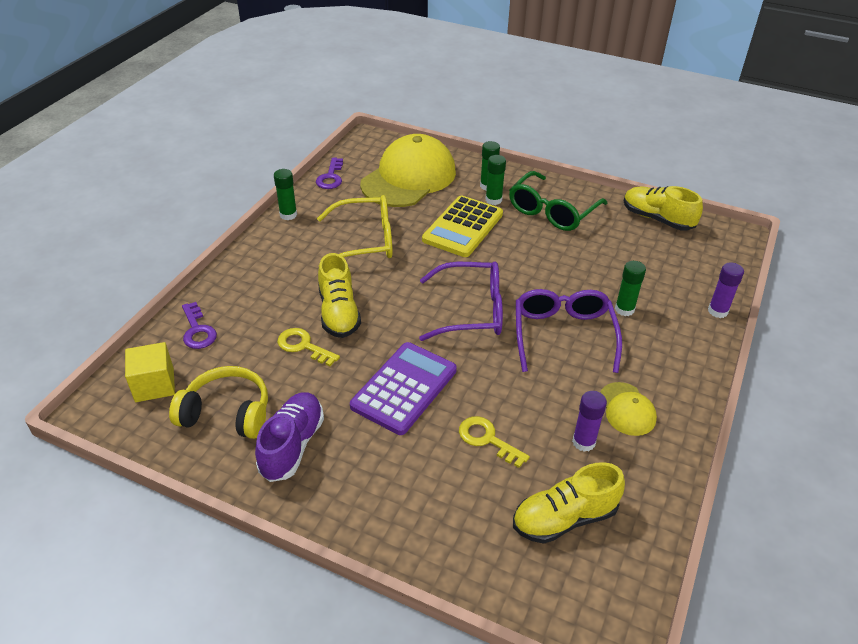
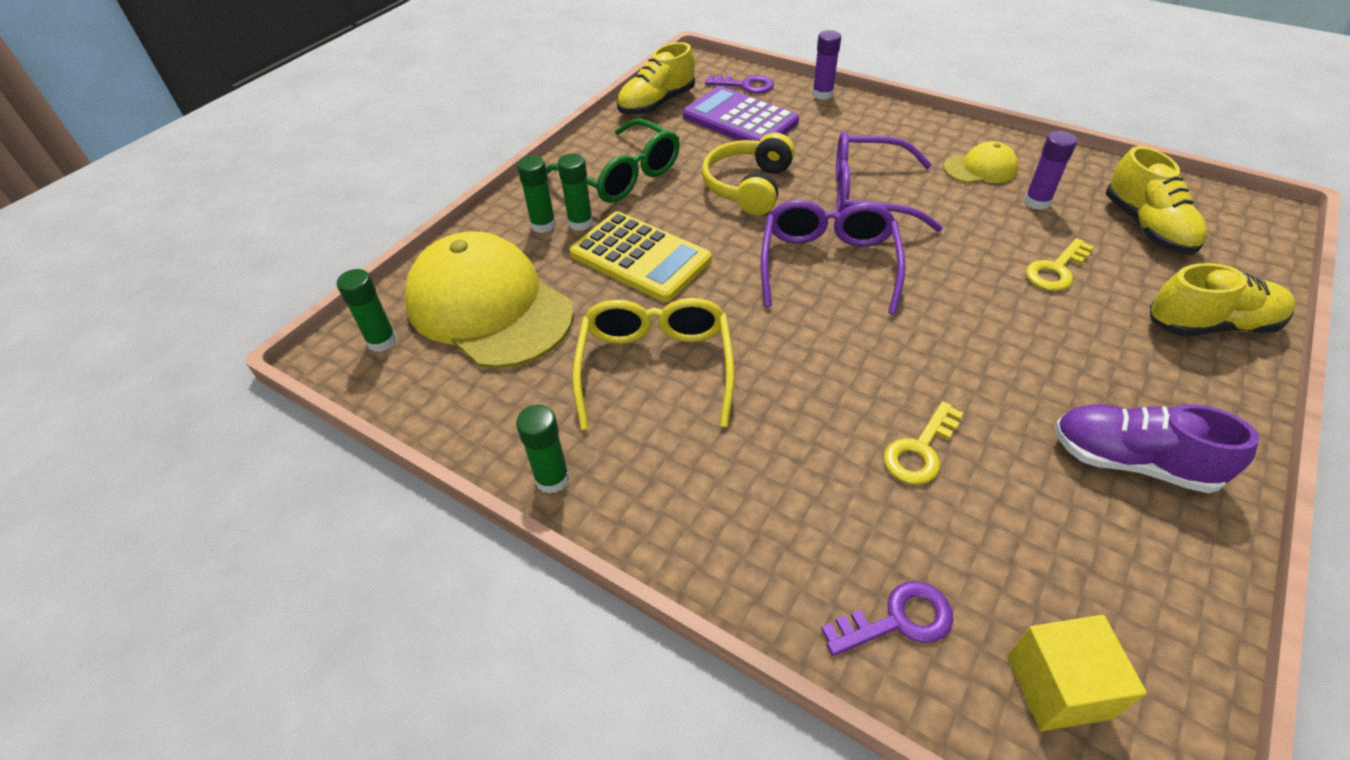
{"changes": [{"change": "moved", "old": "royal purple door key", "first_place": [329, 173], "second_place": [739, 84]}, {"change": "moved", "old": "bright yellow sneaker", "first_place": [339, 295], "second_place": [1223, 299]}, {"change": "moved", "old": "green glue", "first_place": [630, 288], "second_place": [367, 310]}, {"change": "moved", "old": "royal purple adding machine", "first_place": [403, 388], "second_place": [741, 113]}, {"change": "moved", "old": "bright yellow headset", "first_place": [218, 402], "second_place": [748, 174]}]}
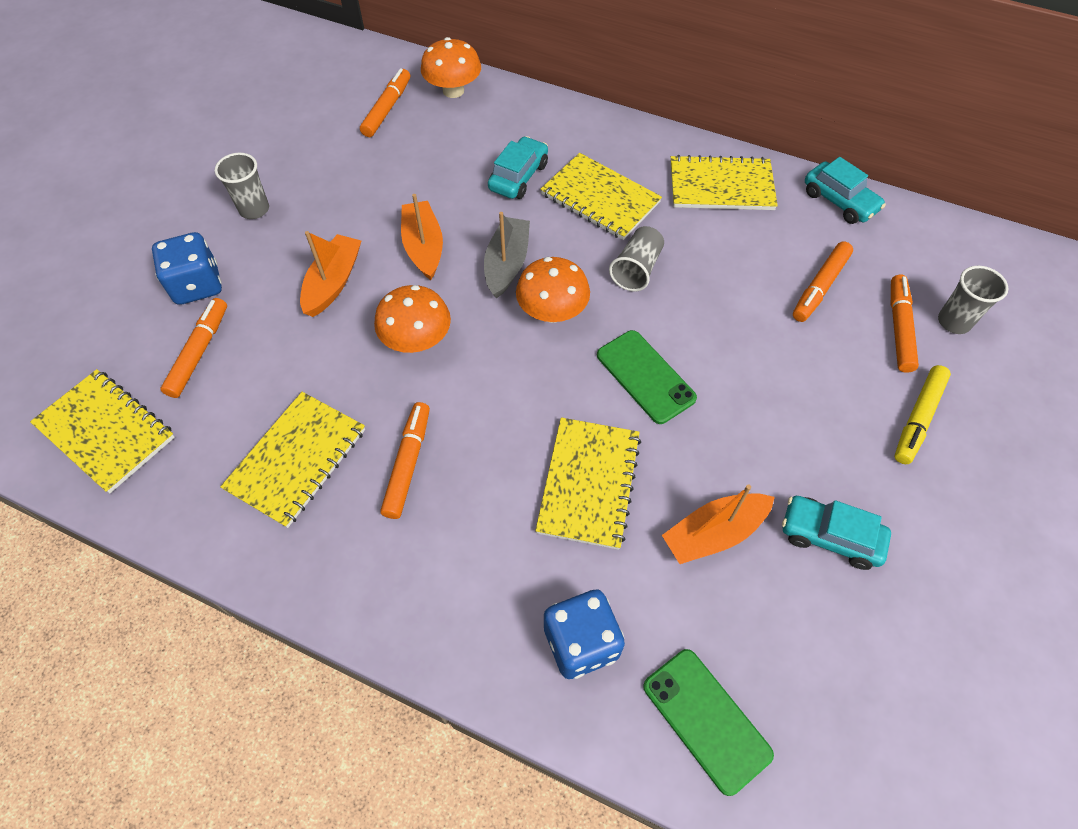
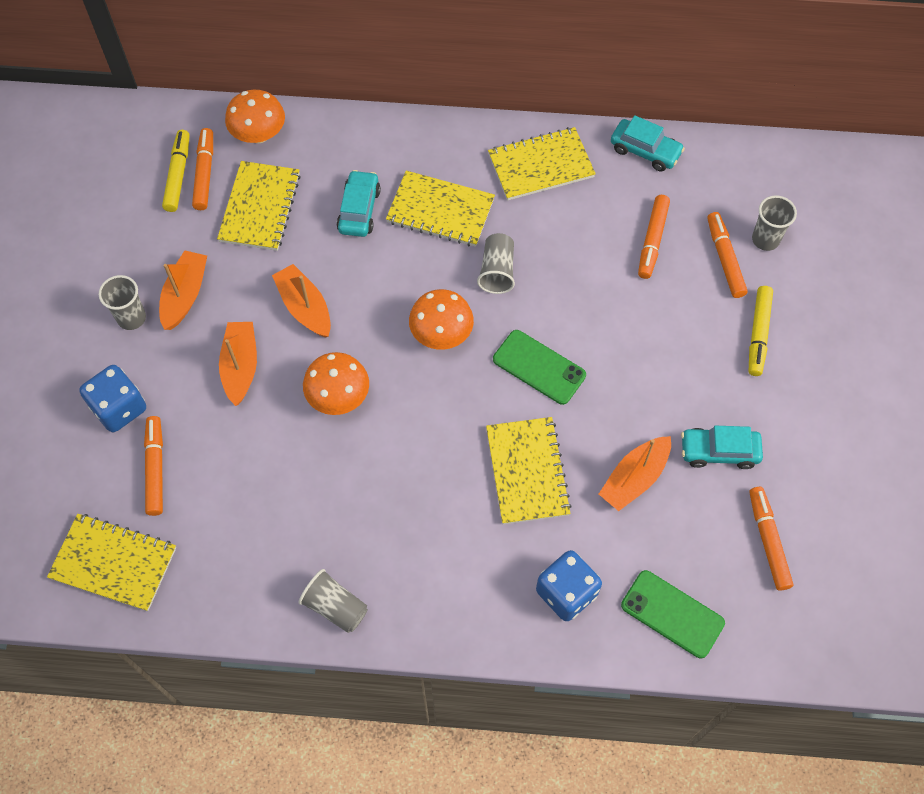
{"changes": [{"change": "removed", "old": "ash-grey sailboat", "first_place": [507, 255]}, {"change": "moved", "old": "bright yellow notebook", "first_place": [292, 460], "second_place": [259, 206]}, {"change": "moved", "old": "orange marker pen", "first_place": [405, 460], "second_place": [771, 538]}, {"change": "added", "new": "bright yellow marker pen", "second_place": [176, 171]}, {"change": "added", "new": "orange sailboat", "second_place": [183, 290]}, {"change": "added", "new": "ash-grey beaker", "second_place": [333, 601]}]}
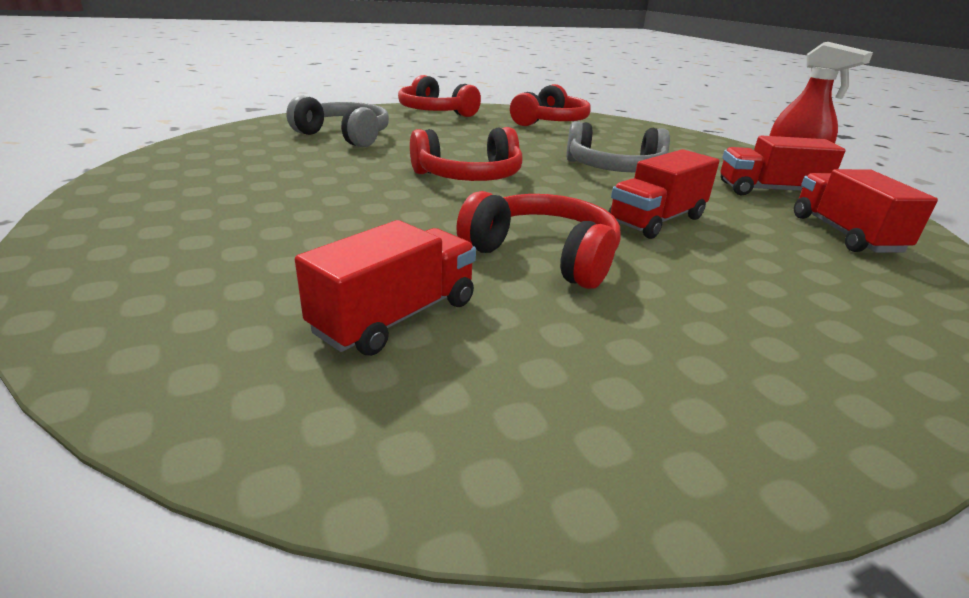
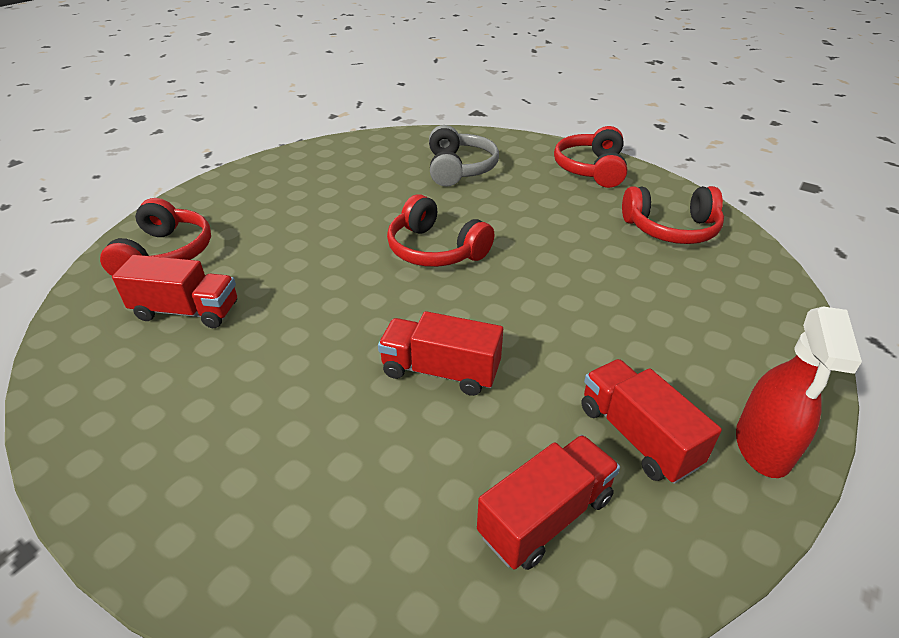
{"changes": [{"change": "removed", "old": "ash-grey headset", "first_place": [618, 146]}, {"change": "moved", "old": "scarlet headset", "first_place": [538, 240], "second_place": [155, 237]}]}
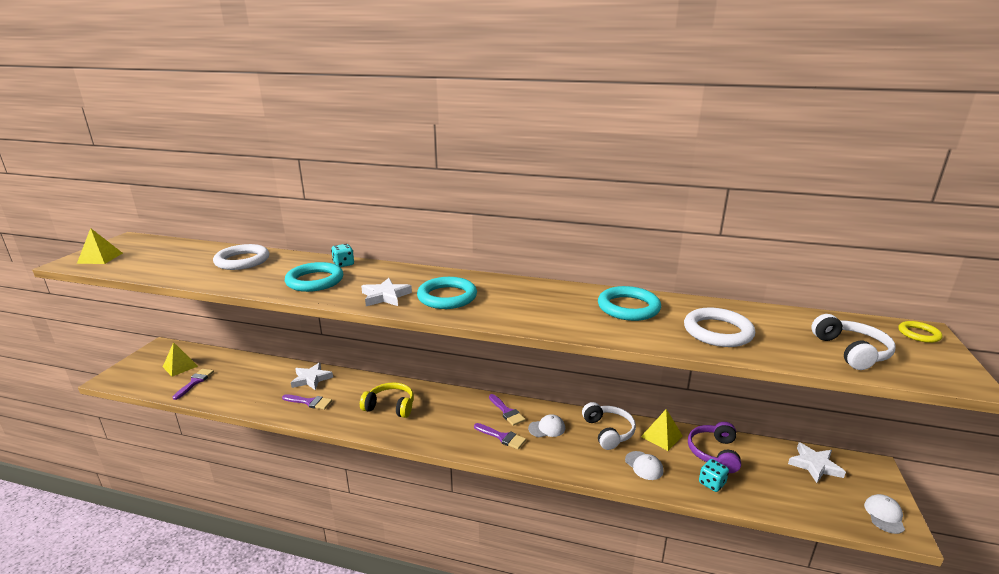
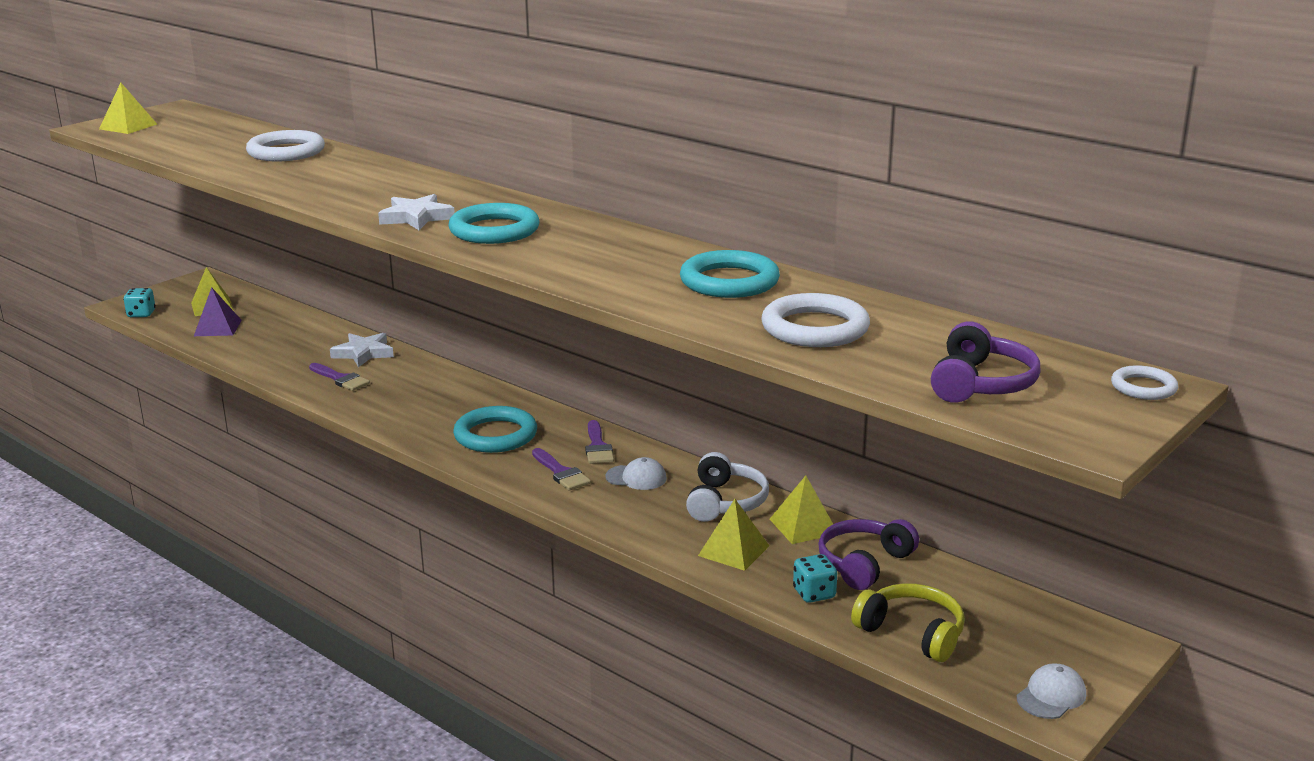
{"changes": [{"change": "moved", "old": "teal die", "first_place": [342, 255], "second_place": [139, 302]}, {"change": "moved", "old": "teal torus", "first_place": [314, 277], "second_place": [495, 429]}, {"change": "recoloured", "old": "pure white headset", "new": "royal purple headset", "first_place": [853, 342], "second_place": [986, 362]}, {"change": "recoloured", "old": "bright yellow torus", "new": "pure white torus", "first_place": [920, 332], "second_place": [1144, 382]}, {"change": "replaced", "old": "royal purple paintbrush", "new": "royal purple solid pyramid", "first_place": [193, 384], "second_place": [218, 311]}, {"change": "moved", "old": "bright yellow headset", "first_place": [387, 400], "second_place": [908, 622]}, {"change": "removed", "old": "pure white five-pointed star", "first_place": [817, 462]}, {"change": "replaced", "old": "pure white cap", "new": "bright yellow solid pyramid", "first_place": [644, 465], "second_place": [733, 535]}]}
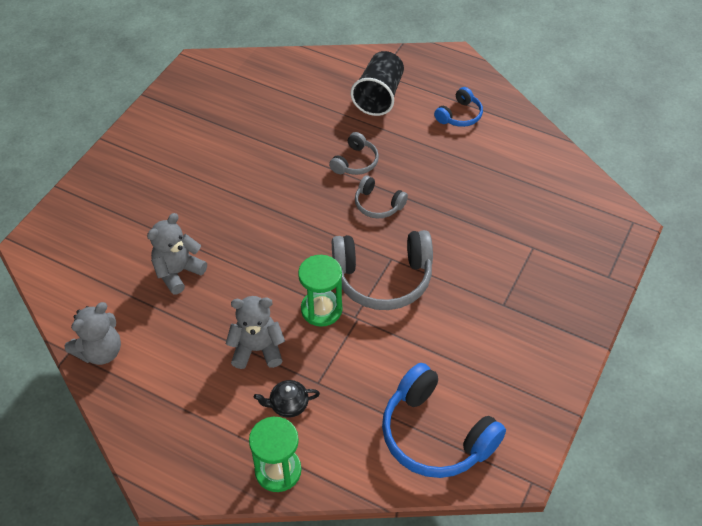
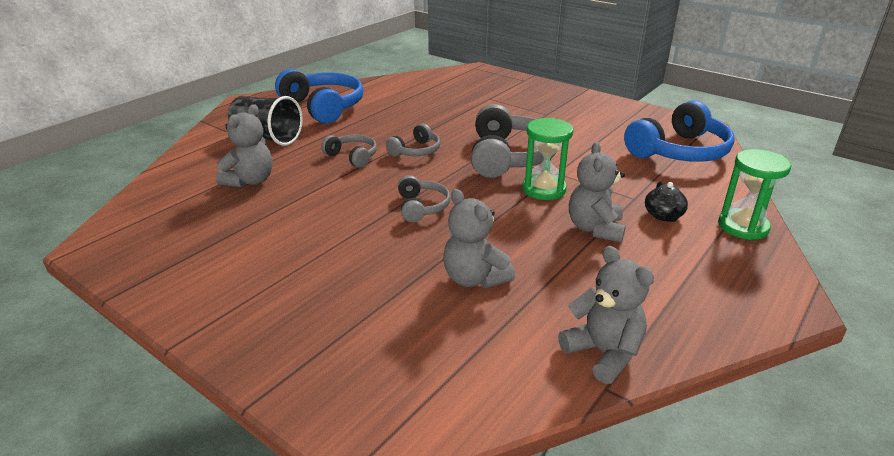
{"changes": [{"change": "resized", "old": "cobalt headset", "first_place": [458, 107], "second_place": [319, 96], "factor": 1.92}, {"change": "added", "new": "ash-grey teddy", "second_place": [244, 145]}, {"change": "added", "new": "ash-grey headset", "second_place": [424, 198]}]}
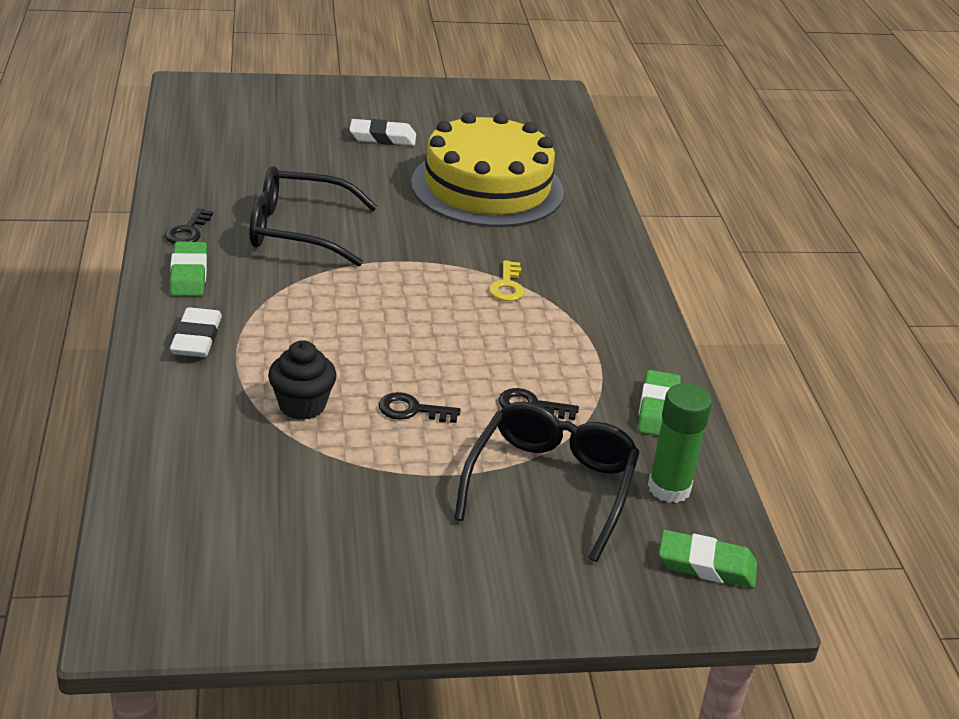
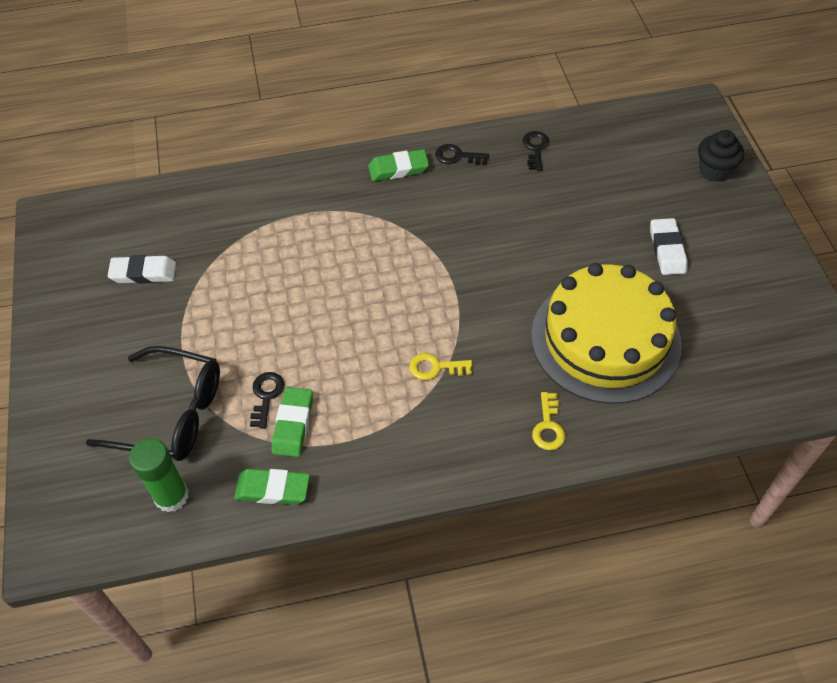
{"changes": [{"change": "removed", "old": "black glasses", "first_place": [314, 216]}, {"change": "moved", "old": "pure white eraser", "first_place": [196, 332], "second_place": [142, 269]}, {"change": "moved", "old": "black fairy cake", "first_place": [302, 380], "second_place": [721, 156]}, {"change": "moved", "old": "black door key", "first_place": [420, 407], "second_place": [535, 150]}, {"change": "moved", "old": "green eraser", "first_place": [708, 559], "second_place": [292, 422]}, {"change": "added", "new": "bright yellow door key", "second_place": [549, 421]}]}
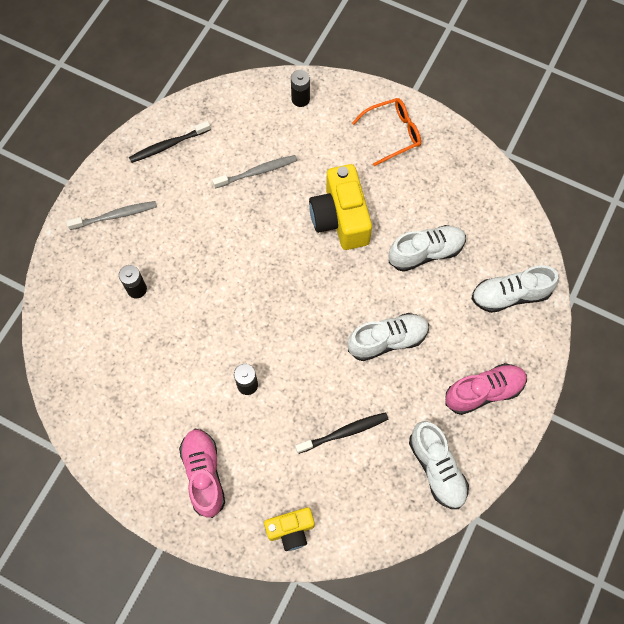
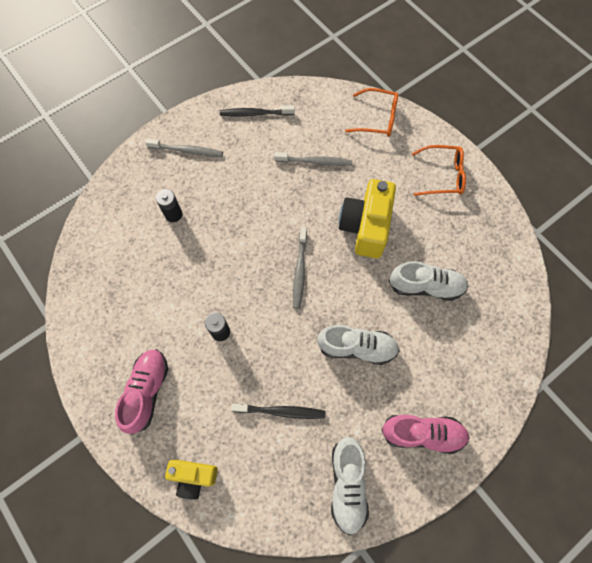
{"changes": [{"change": "replaced", "old": "black AA battery", "new": "orange glasses", "first_place": [300, 88], "second_place": [371, 112]}, {"change": "removed", "old": "pure white sneaker", "first_place": [515, 289]}, {"change": "added", "new": "ash-grey tooth brush", "second_place": [300, 268]}]}
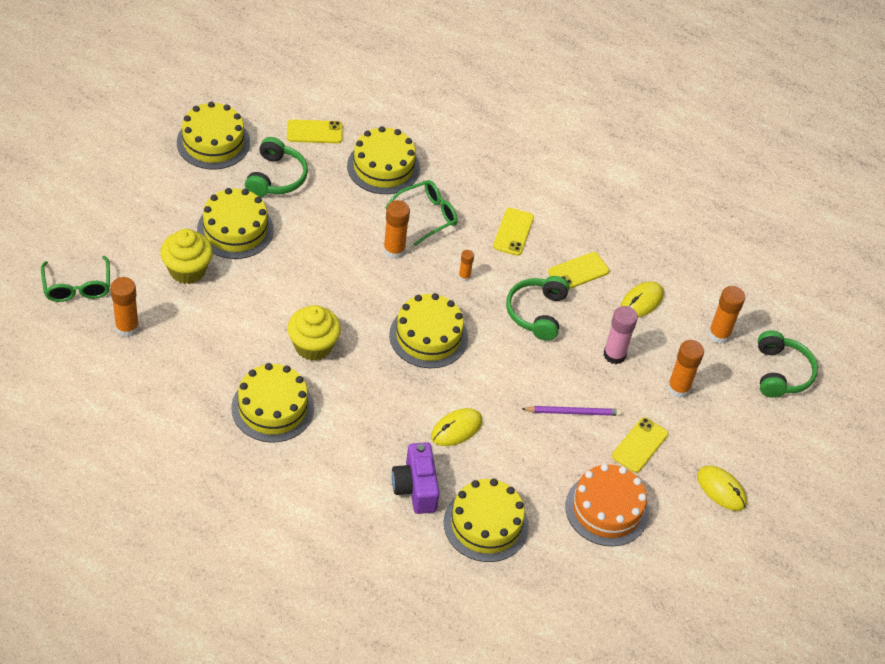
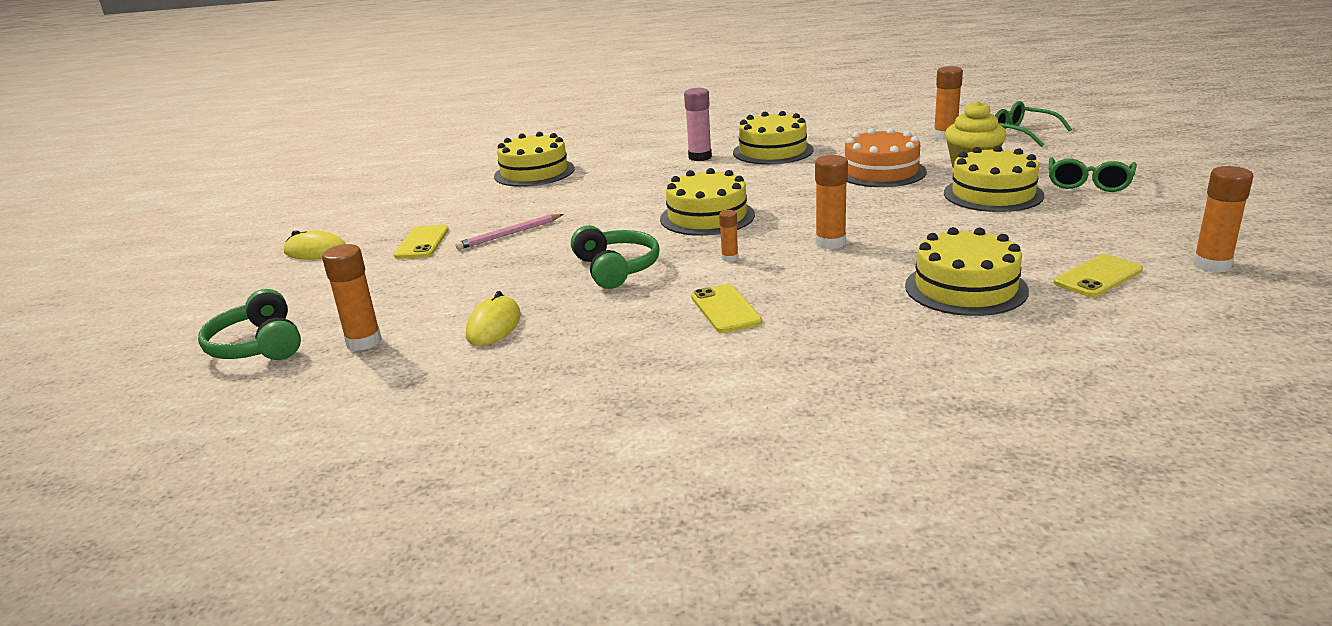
{"changes": [{"change": "removed", "old": "bright yellow layer cake", "first_place": [213, 135]}, {"change": "removed", "old": "green headset", "first_place": [276, 167]}, {"change": "moved", "old": "green glasses", "first_place": [421, 213], "second_place": [1093, 174]}, {"change": "removed", "old": "bright yellow mobile phone", "first_place": [578, 270]}, {"change": "removed", "old": "bright yellow fairy cake", "first_place": [314, 333]}, {"change": "moved", "old": "pink glue", "first_place": [620, 335], "second_place": [698, 124]}, {"change": "moved", "old": "orange glue", "first_place": [685, 369], "second_place": [1223, 219]}, {"change": "recoloured", "old": "royal purple lead pencil", "new": "pink lead pencil", "first_place": [572, 411], "second_place": [509, 232]}, {"change": "removed", "old": "bright yellow computer mouse", "first_place": [456, 427]}, {"change": "removed", "old": "royal purple compact camera", "first_place": [416, 478]}, {"change": "moved", "old": "orange layer cake", "first_place": [607, 505], "second_place": [885, 157]}]}
